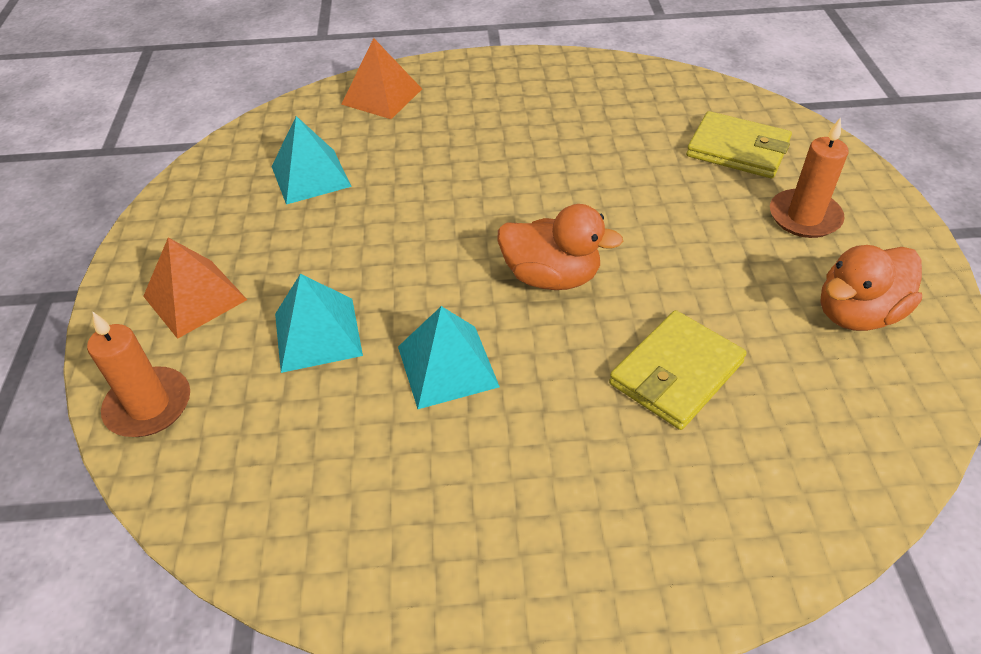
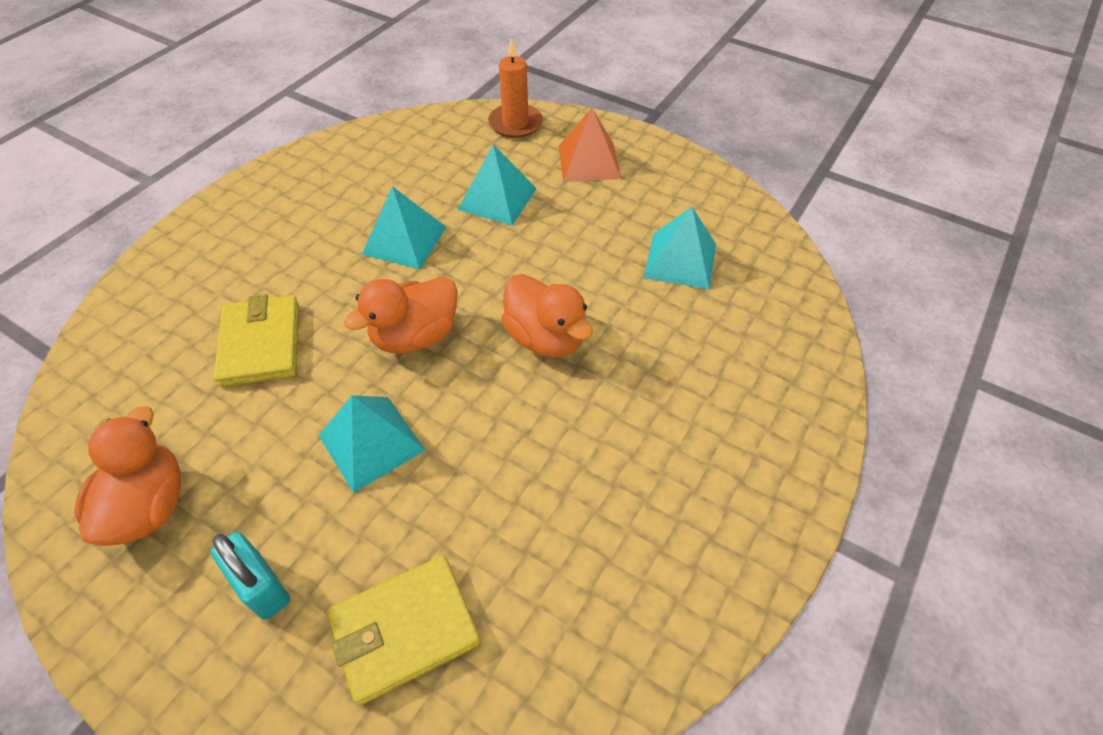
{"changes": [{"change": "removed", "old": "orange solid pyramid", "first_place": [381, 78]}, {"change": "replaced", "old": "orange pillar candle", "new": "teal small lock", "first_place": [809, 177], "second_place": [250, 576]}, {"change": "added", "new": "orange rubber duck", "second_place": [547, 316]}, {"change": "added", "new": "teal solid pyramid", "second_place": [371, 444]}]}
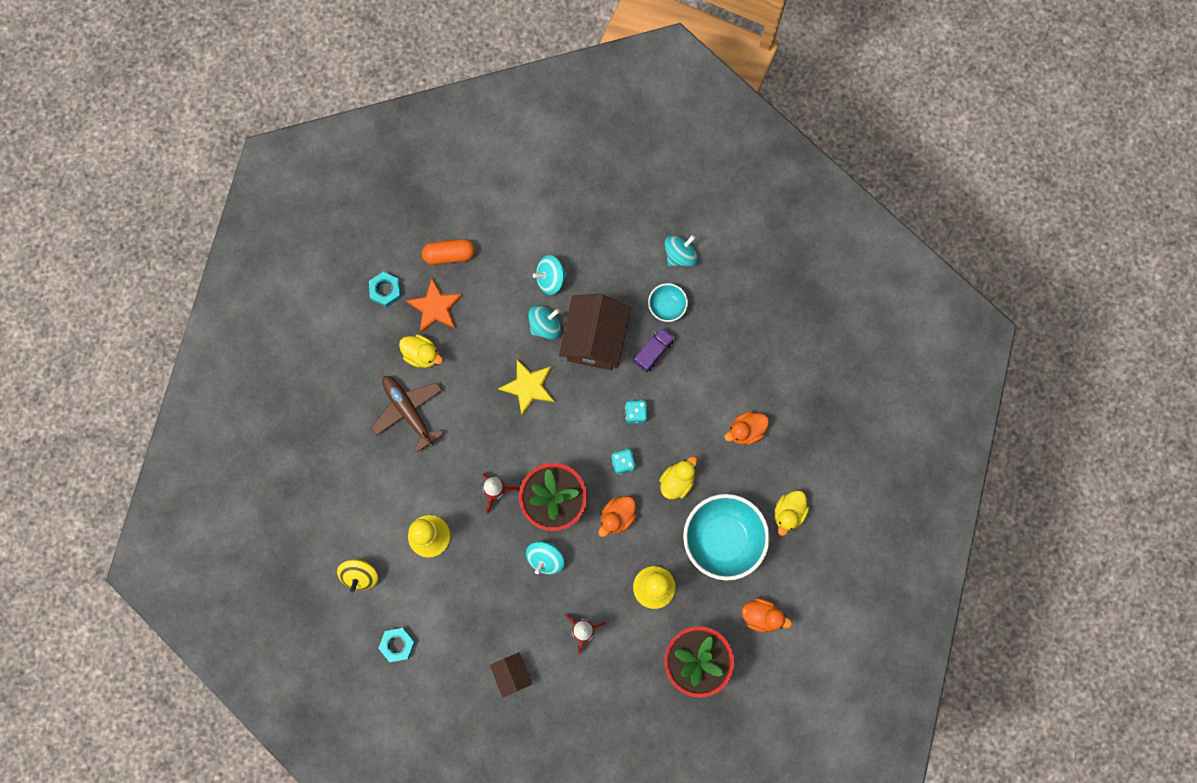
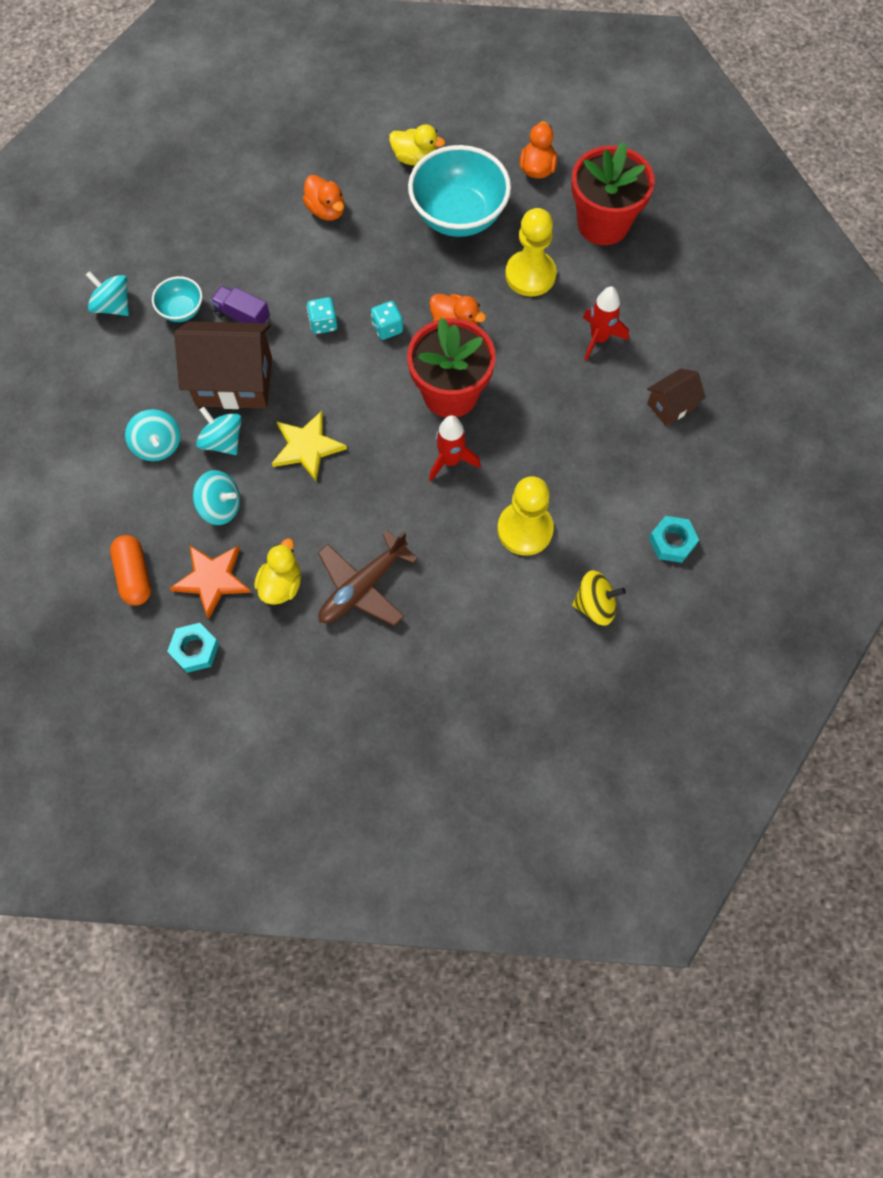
{"changes": [{"change": "removed", "old": "bright yellow rubber duck", "first_place": [678, 477]}, {"change": "moved", "old": "teal spinning top", "first_place": [545, 558], "second_place": [216, 497]}]}
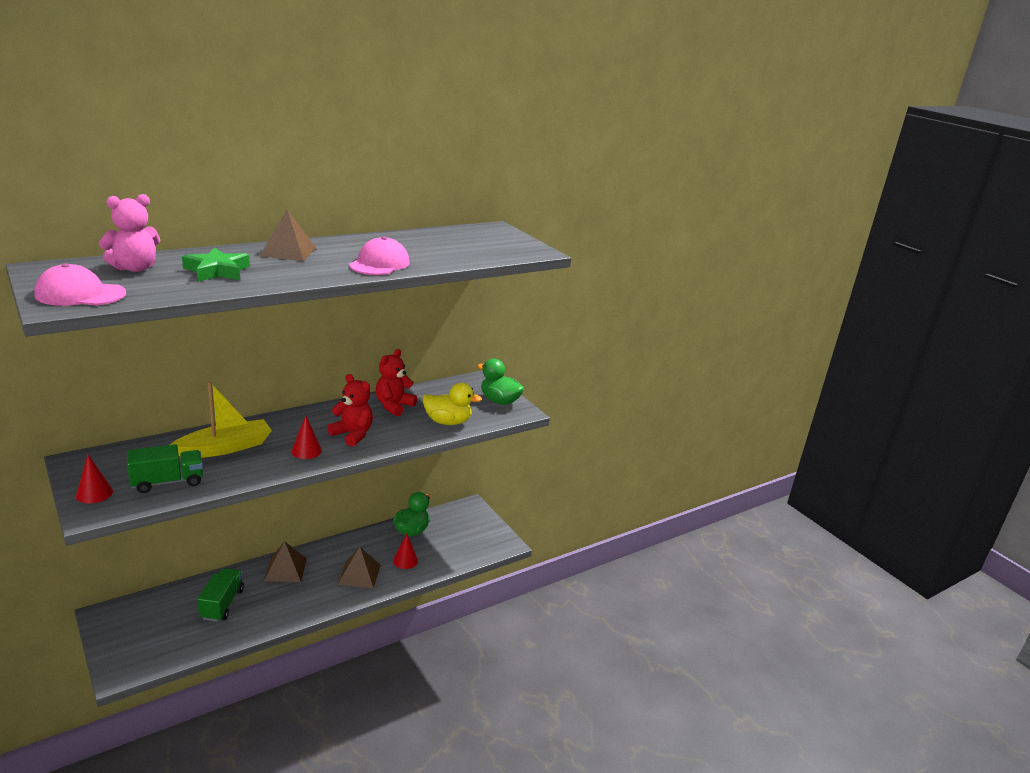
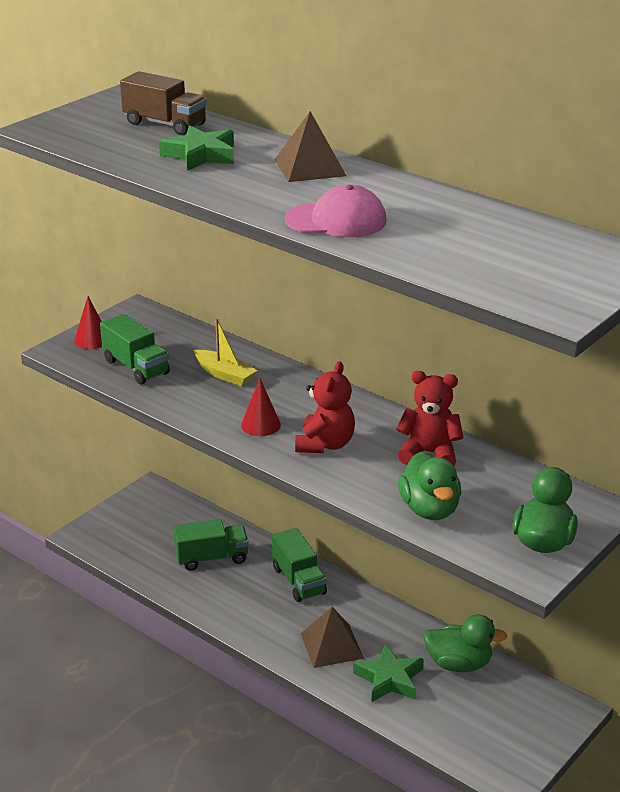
{"changes": [{"change": "replaced", "old": "pink teddy", "new": "dark brown truck", "first_place": [129, 233], "second_place": [163, 103]}, {"change": "removed", "old": "pink cap", "first_place": [80, 284]}, {"change": "resized", "old": "bright yellow sailboat", "first_place": [221, 420], "second_place": [226, 352], "factor": 0.64}, {"change": "recoloured", "old": "bright yellow rubber duck", "new": "green rubber duck", "first_place": [452, 404], "second_place": [429, 486]}, {"change": "replaced", "old": "scarlet solid cone", "new": "green five-pointed star", "first_place": [405, 551], "second_place": [388, 672]}, {"change": "replaced", "old": "dark brown solid pyramid", "new": "green truck", "first_place": [285, 561], "second_place": [299, 565]}]}
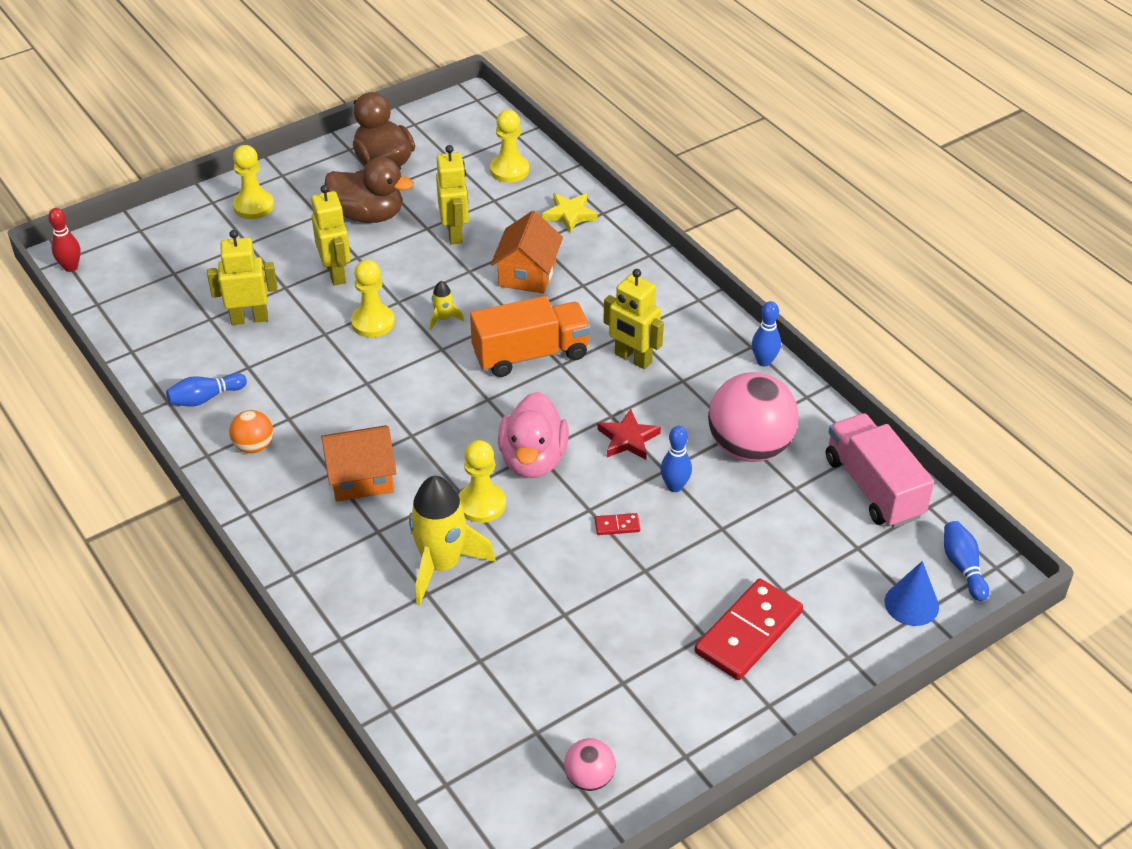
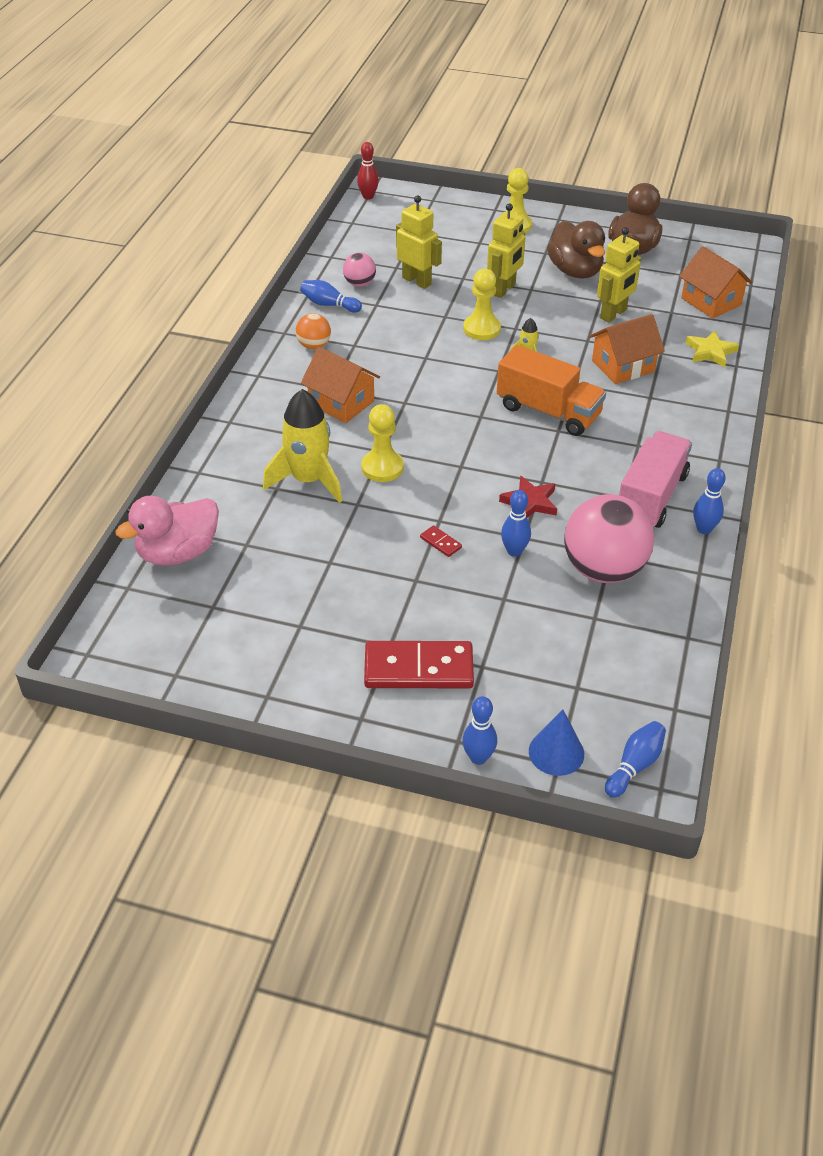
{"changes": [{"change": "replaced", "old": "bright yellow chess pawn", "new": "orange cottage", "first_place": [509, 146], "second_place": [716, 282]}, {"change": "removed", "old": "bright yellow toy robot", "first_place": [633, 319]}, {"change": "moved", "old": "pink rubber duck", "first_place": [533, 435], "second_place": [167, 531]}, {"change": "moved", "old": "pink truck", "first_place": [880, 470], "second_place": [655, 479]}, {"change": "moved", "old": "pink ball", "first_place": [590, 764], "second_place": [359, 269]}, {"change": "added", "new": "cobalt tenpin", "second_place": [479, 730]}]}
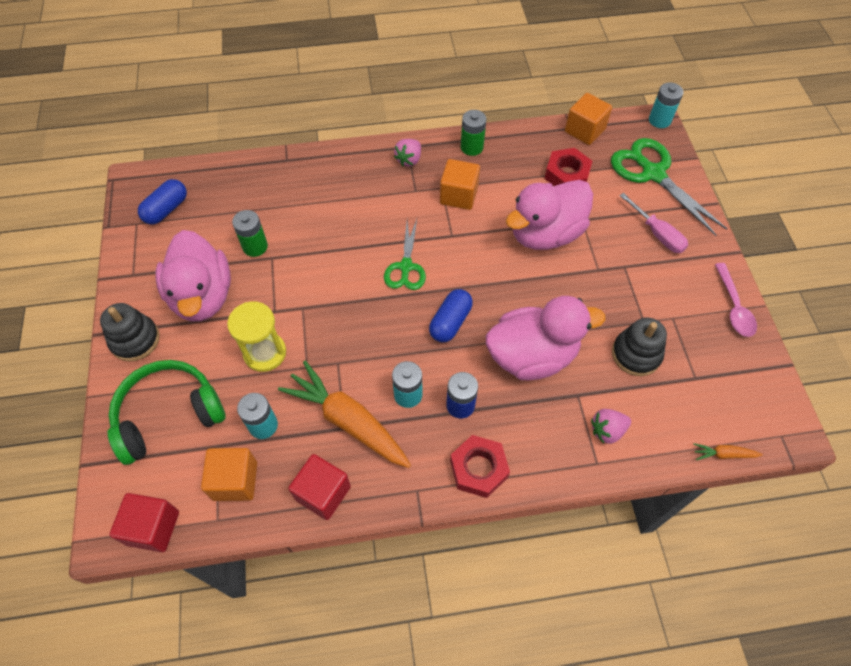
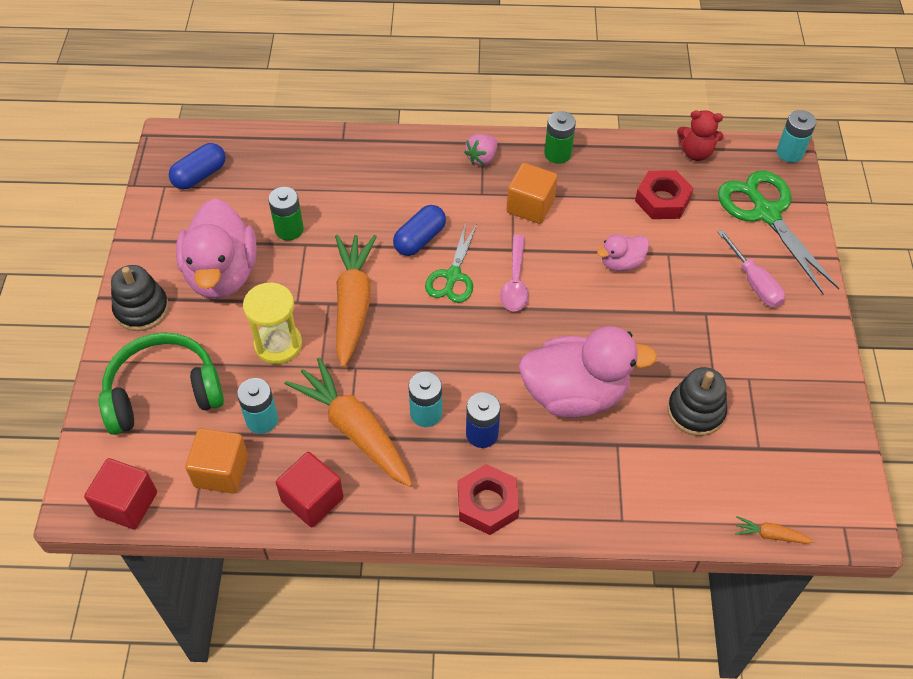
{"changes": [{"change": "replaced", "old": "orange solid cube", "new": "scarlet teddy", "first_place": [588, 119], "second_place": [700, 135]}, {"change": "resized", "old": "pink rubber duck", "first_place": [549, 215], "second_place": [623, 252], "factor": 0.48}, {"change": "moved", "old": "pink tablespoon", "first_place": [736, 300], "second_place": [514, 273]}, {"change": "moved", "old": "cobalt capsule", "first_place": [451, 315], "second_place": [419, 230]}, {"change": "removed", "old": "pink strawberry", "first_place": [611, 426]}, {"change": "added", "new": "orange root vegetable", "second_place": [356, 301]}]}
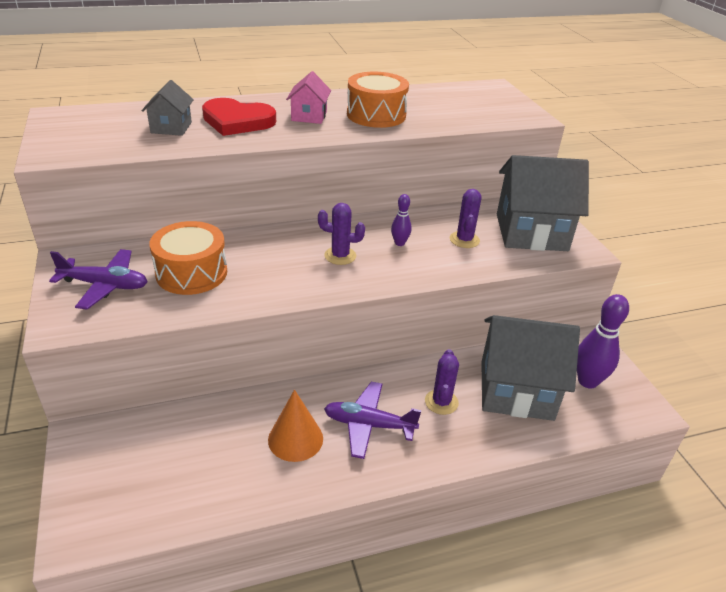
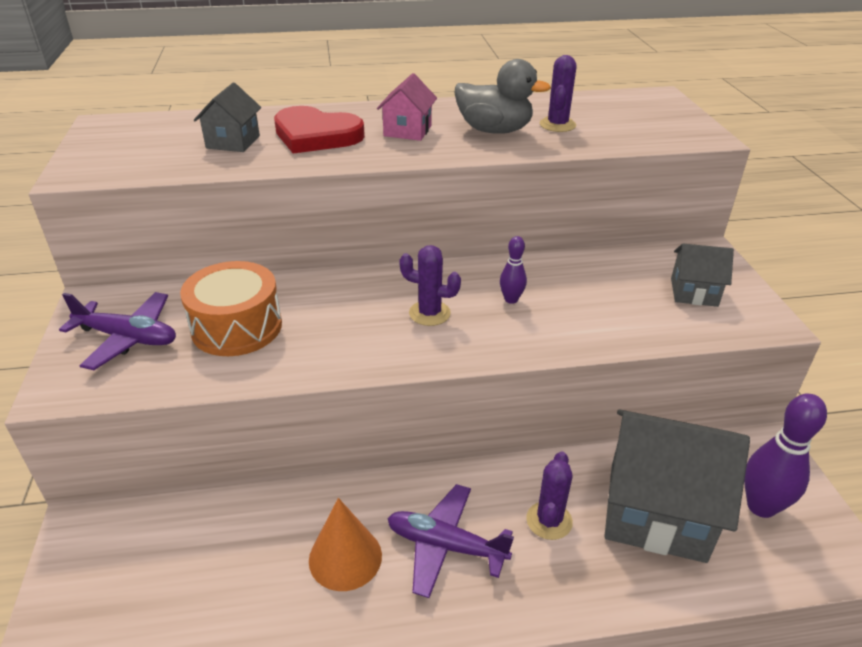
{"changes": [{"change": "replaced", "old": "orange toy drum", "new": "ash-grey rubber duck", "first_place": [378, 100], "second_place": [503, 96]}, {"change": "resized", "old": "ash-grey cottage", "first_place": [543, 203], "second_place": [702, 275], "factor": 0.49}, {"change": "moved", "old": "royal purple saguaro cactus", "first_place": [466, 218], "second_place": [558, 93]}]}
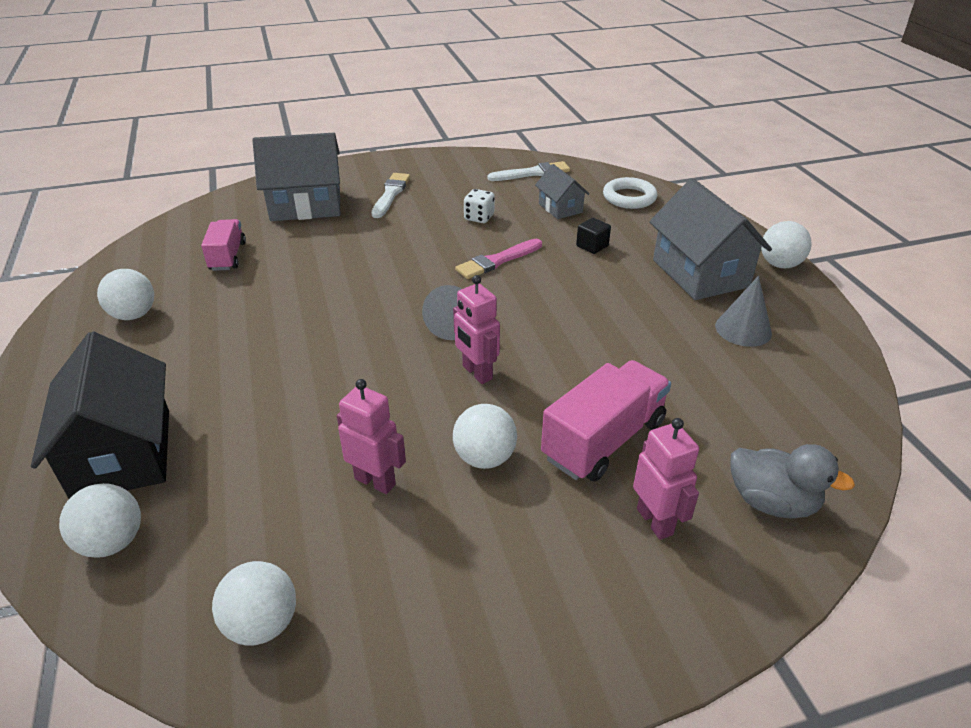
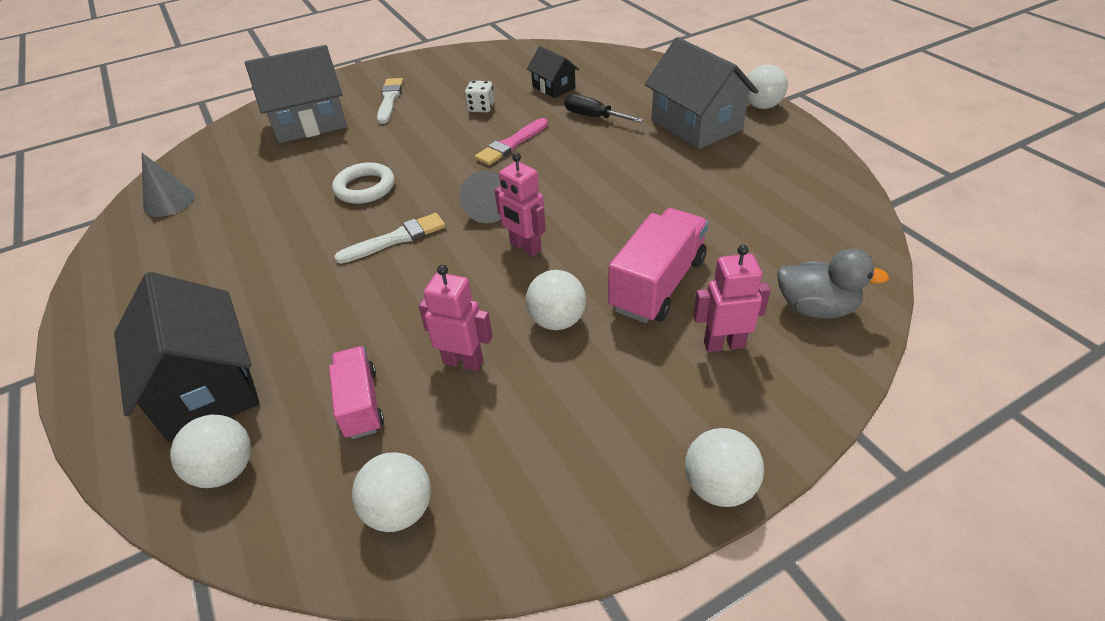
{"changes": [{"change": "moved", "old": "pure white paintbrush", "first_place": [528, 171], "second_place": [389, 238]}, {"change": "recoloured", "old": "ash-grey cottage", "new": "black cottage", "first_place": [562, 191], "second_place": [553, 72]}, {"change": "moved", "old": "pure white torus", "first_place": [630, 193], "second_place": [363, 183]}, {"change": "replaced", "old": "black solid cube", "new": "black hand screwdriver", "first_place": [593, 236], "second_place": [603, 108]}, {"change": "moved", "old": "pink truck", "first_place": [223, 245], "second_place": [356, 392]}, {"change": "moved", "old": "pure white ball", "first_place": [125, 294], "second_place": [724, 467]}, {"change": "moved", "old": "ash-grey solid cone", "first_place": [743, 311], "second_place": [168, 185]}, {"change": "turned", "old": "pink toy robot", "first_place": [666, 479], "second_place": [732, 298], "degrees": -60}]}
